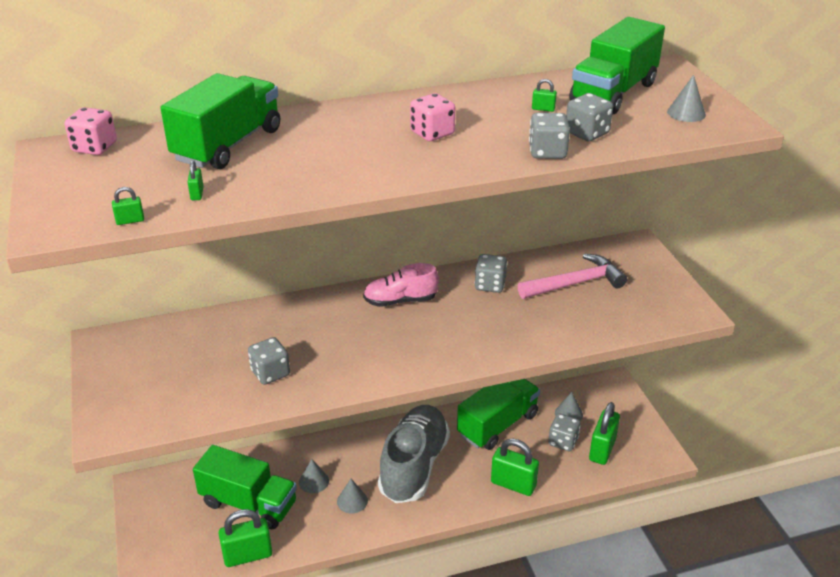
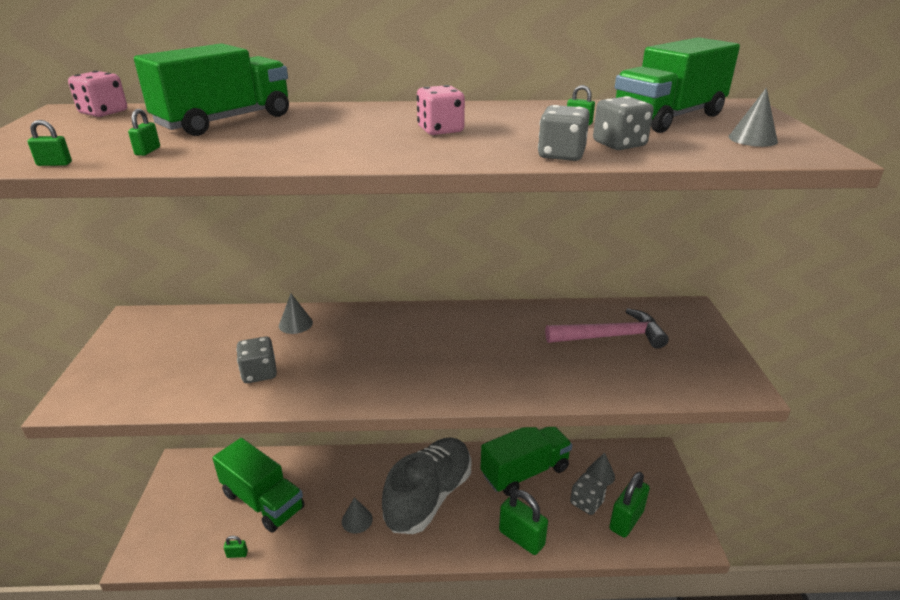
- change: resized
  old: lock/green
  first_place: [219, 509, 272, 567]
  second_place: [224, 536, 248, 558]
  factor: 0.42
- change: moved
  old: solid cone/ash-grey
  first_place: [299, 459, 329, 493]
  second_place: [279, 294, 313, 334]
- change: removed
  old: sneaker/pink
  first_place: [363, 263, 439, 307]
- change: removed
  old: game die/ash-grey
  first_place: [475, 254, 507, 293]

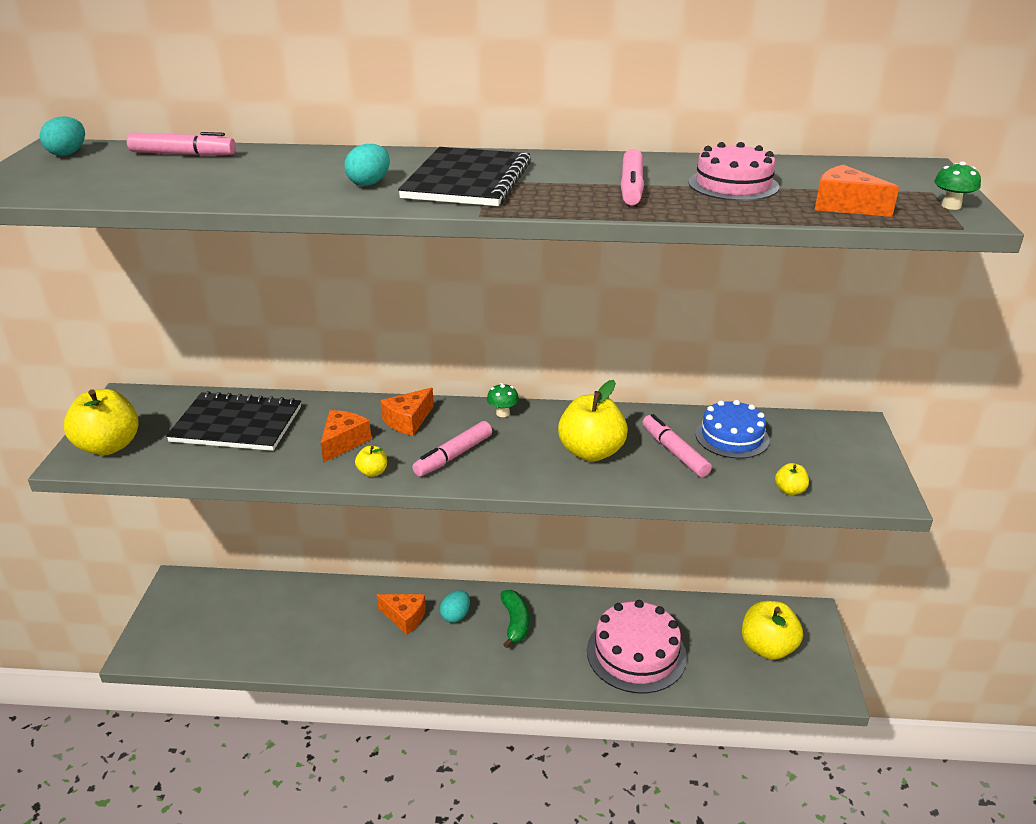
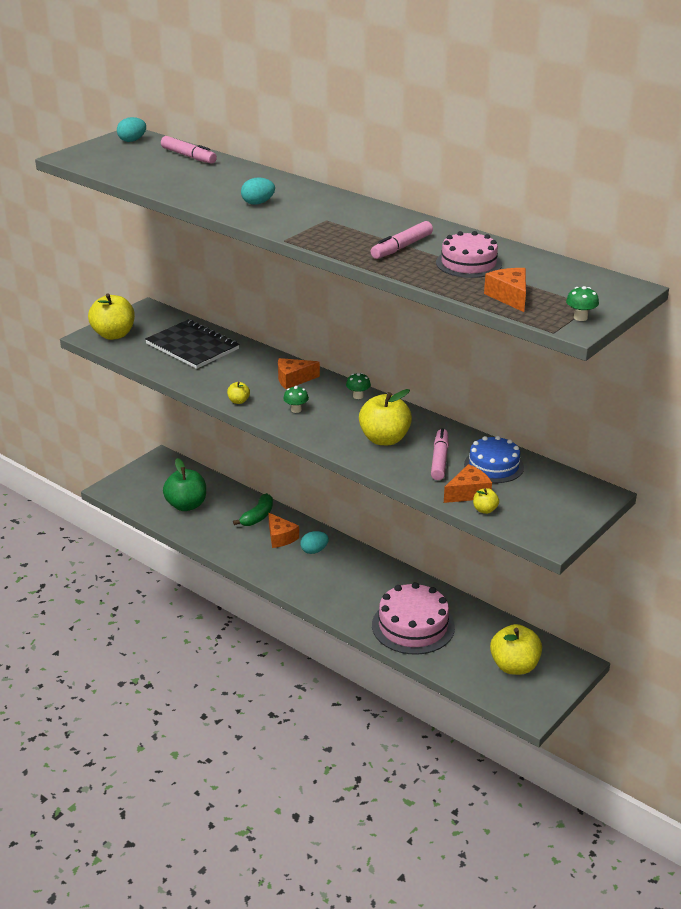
- change: moved
  old: cheese/orange
  first_place: [321, 410, 371, 463]
  second_place: [444, 464, 492, 503]
- change: removed
  old: notebook/jet-black
  first_place: [398, 147, 531, 206]
- change: replaced
  old: marker/pink
  new: mushroom/green
  first_place: [412, 421, 492, 477]
  second_place: [283, 386, 309, 413]
- change: moved
  old: toy banana/green
  first_place: [500, 590, 529, 648]
  second_place: [233, 493, 273, 526]
- change: added
  new: toy apple/green
  second_place: [163, 458, 206, 511]

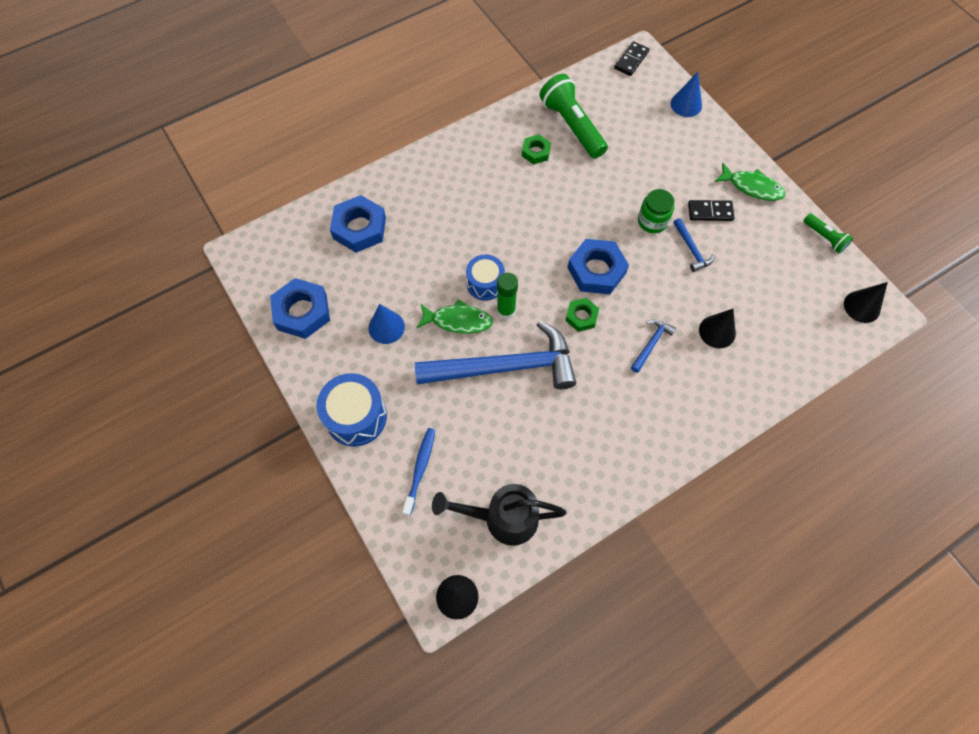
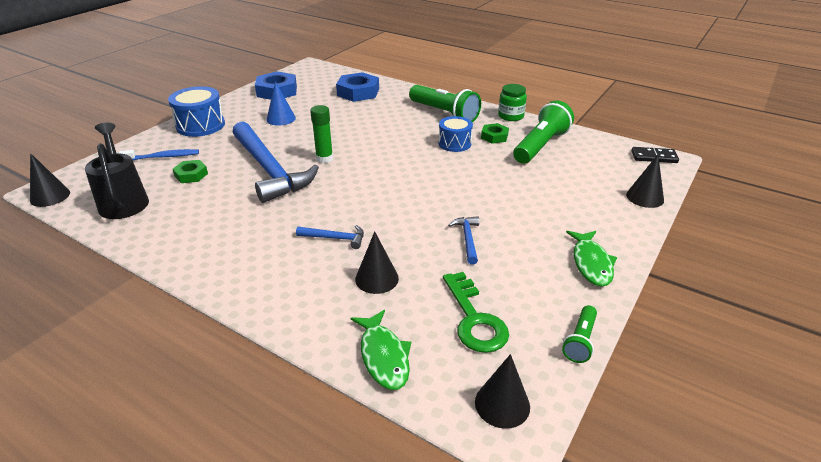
- change: moved
  old: fish/green
  first_place: [416, 299, 493, 334]
  second_place: [351, 310, 411, 390]
- change: moved
  old: toy drum/cobalt
  first_place: [466, 254, 505, 301]
  second_place: [439, 116, 473, 152]
- change: moved
  old: hexagon nut/green
  first_place: [565, 298, 599, 332]
  second_place: [173, 160, 208, 183]
- change: removed
  old: hexagon nut/cobalt
  first_place: [568, 239, 629, 294]
- change: moved
  old: jar/green
  first_place: [638, 189, 674, 233]
  second_place: [498, 84, 527, 121]
- change: recoloured
  old: solid cone/cobalt
  new: solid cone/jet-black
  first_place: [671, 72, 702, 117]
  second_place: [626, 155, 664, 208]
- change: turned
  old: carpenter's hammer/cobalt
  first_place: [673, 218, 715, 272]
  second_place: [448, 216, 479, 265]
  degrees: 135
- change: removed
  old: domino tile/jet-black
  first_place: [688, 200, 735, 221]
- change: added
  new: flashlight/green
  second_place: [409, 85, 481, 122]
- change: added
  new: latchkey/green
  second_place: [443, 272, 509, 353]

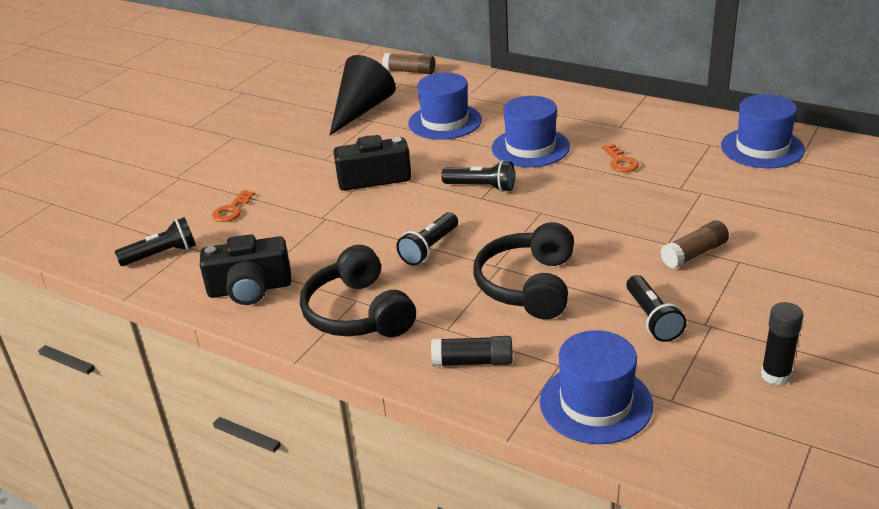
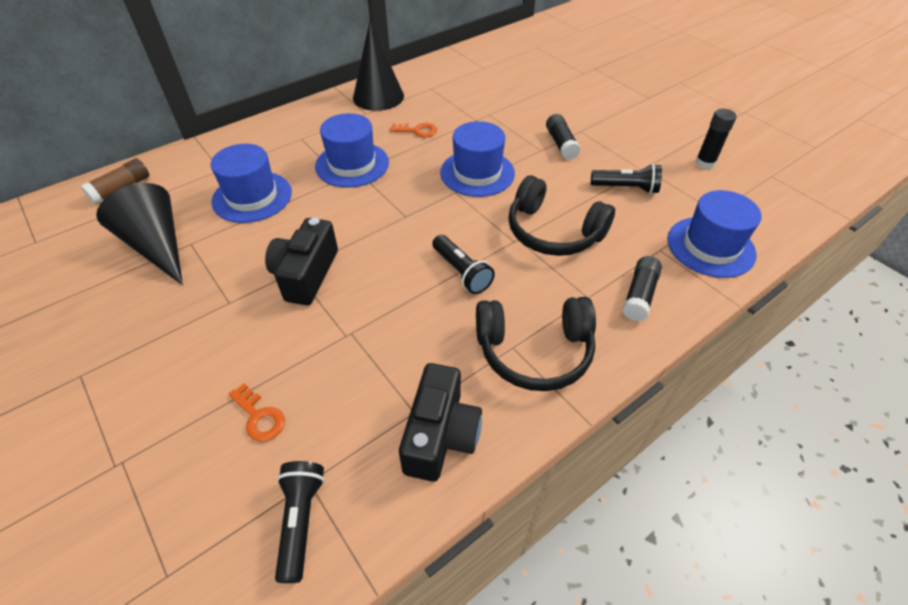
- change: removed
  old: flashlight/jet-black
  first_place: [441, 160, 515, 192]
- change: recoloured
  old: glue/dark brown
  new: glue/jet-black
  first_place: [660, 220, 729, 268]
  second_place: [546, 114, 581, 160]
- change: moved
  old: tall hat/cobalt
  first_place: [721, 94, 805, 168]
  second_place: [440, 121, 515, 197]
- change: added
  new: solid cone/jet-black
  second_place: [353, 21, 404, 111]

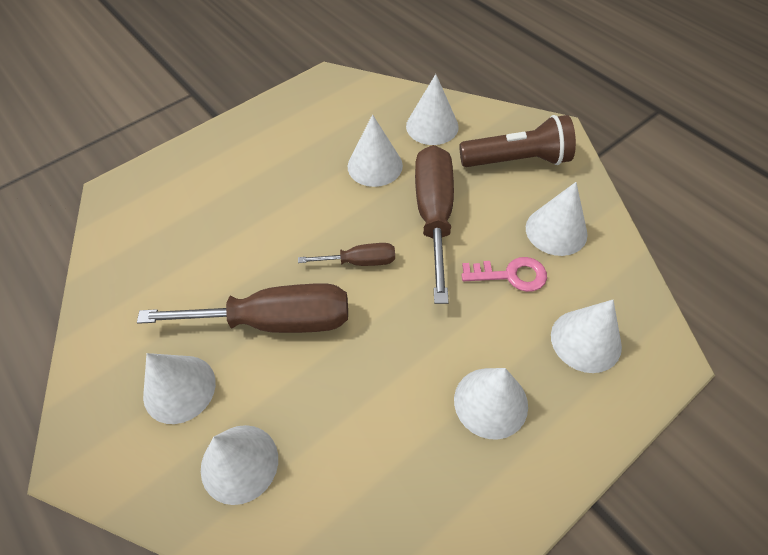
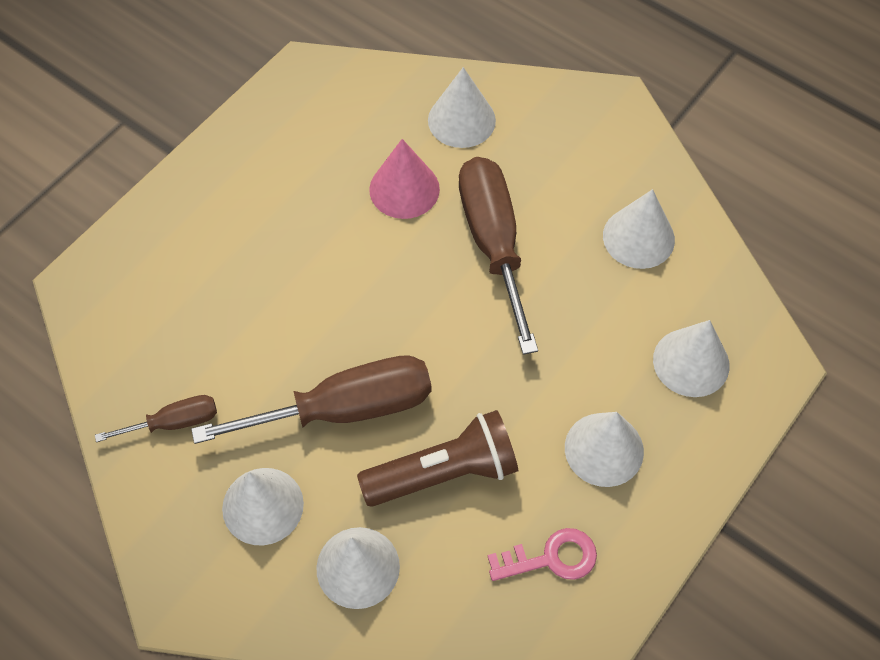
- change: moved
  old: flat screwdriver/dark brown
  first_place: [298, 243, 395, 266]
  second_place: [95, 395, 217, 442]
- change: recoloured
  old: solid cone/pure white
  new: solid cone/pink
  first_place: [348, 114, 403, 187]
  second_place: [369, 139, 440, 219]
- change: moved
  old: flashlight/dark brown
  first_place: [459, 115, 576, 167]
  second_place: [357, 410, 518, 507]
- change: moved
  old: latchkey/pink
  first_place: [461, 257, 547, 292]
  second_place: [488, 528, 597, 581]

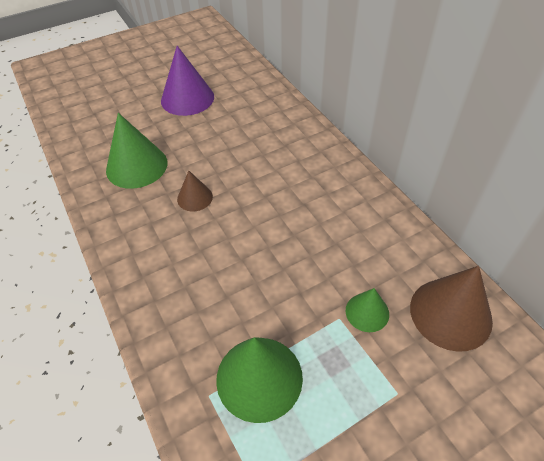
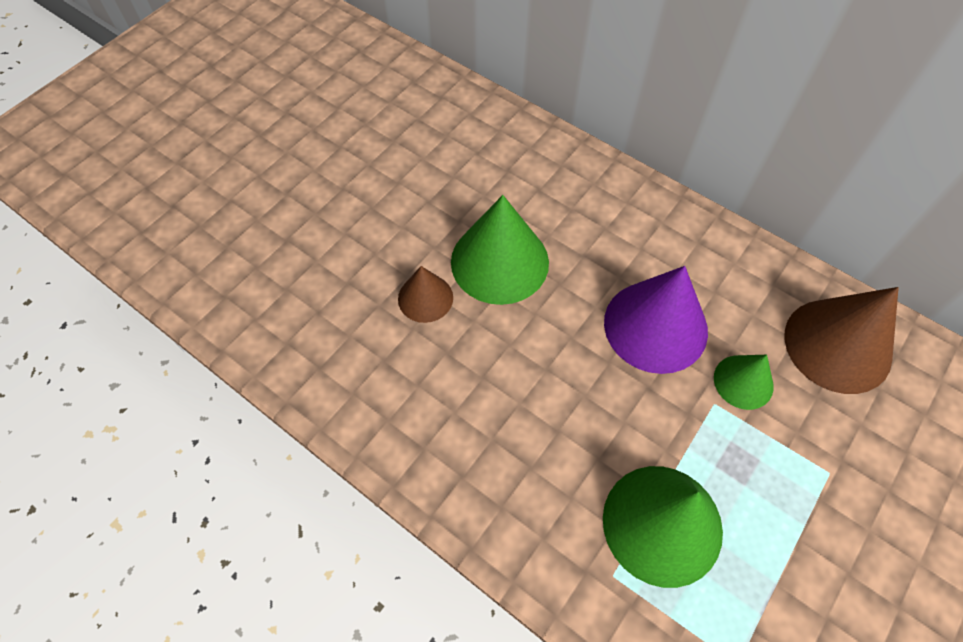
- change: moved
  old: solid cone/green
  first_place: [106, 113, 168, 189]
  second_place: [451, 195, 549, 305]
- change: moved
  old: solid cone/royal purple
  first_place: [161, 46, 214, 116]
  second_place: [604, 266, 708, 374]

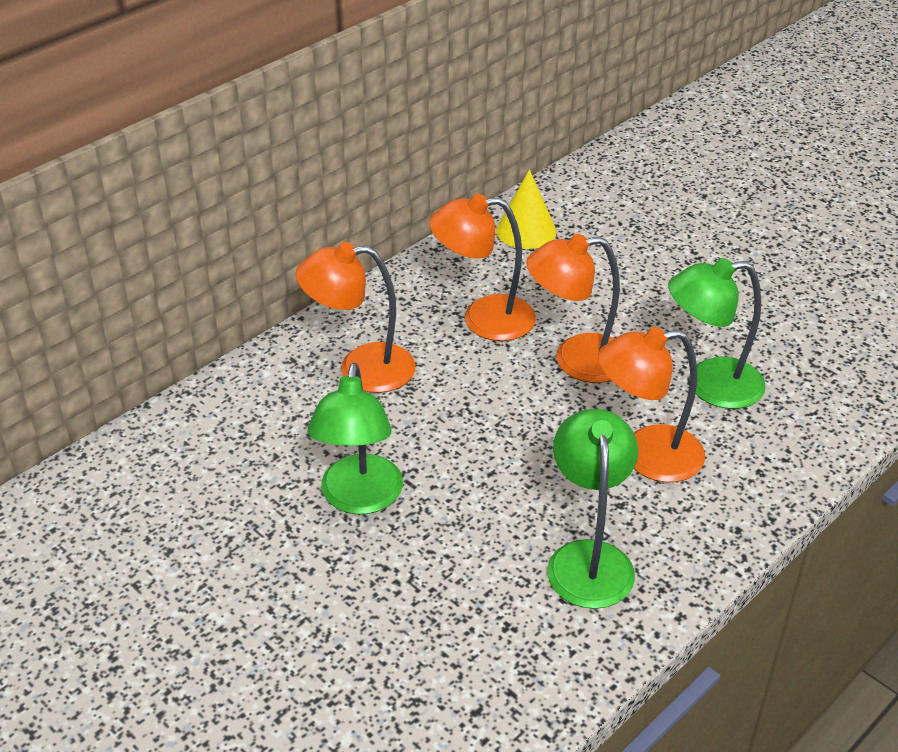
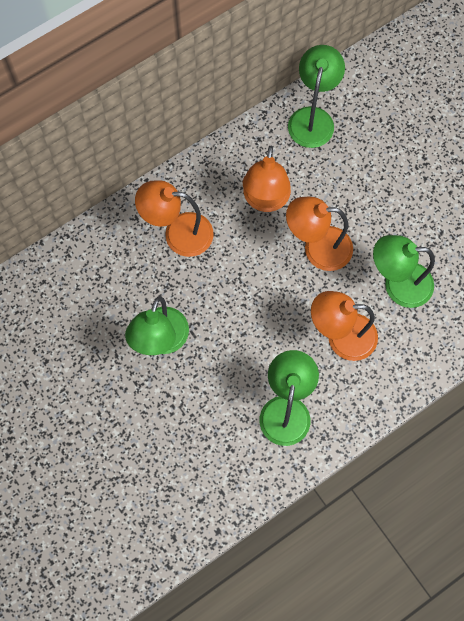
- change: turned
  old: reading lamp/orange
  first_place: [429, 194, 536, 341]
  second_place: [243, 146, 291, 212]
  degrees: -90
- change: replaced
  old: solid cone/golden
  new: reading lamp/green
  first_place: [496, 169, 557, 249]
  second_place: [288, 45, 345, 148]

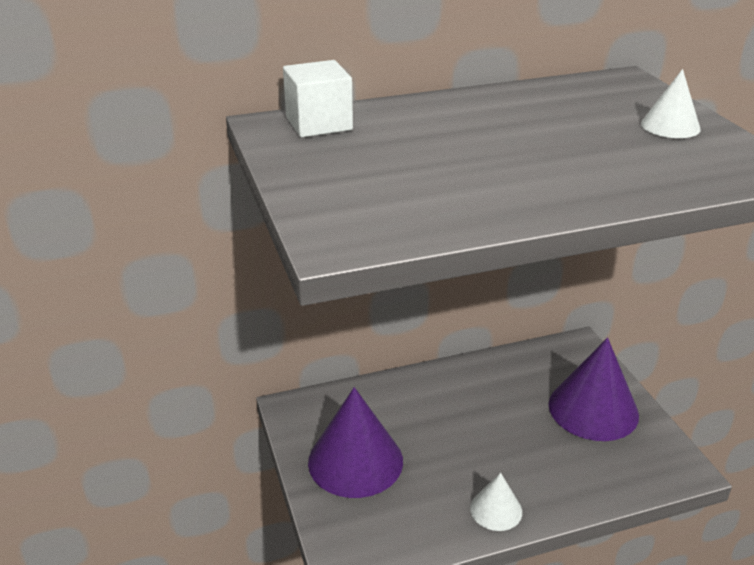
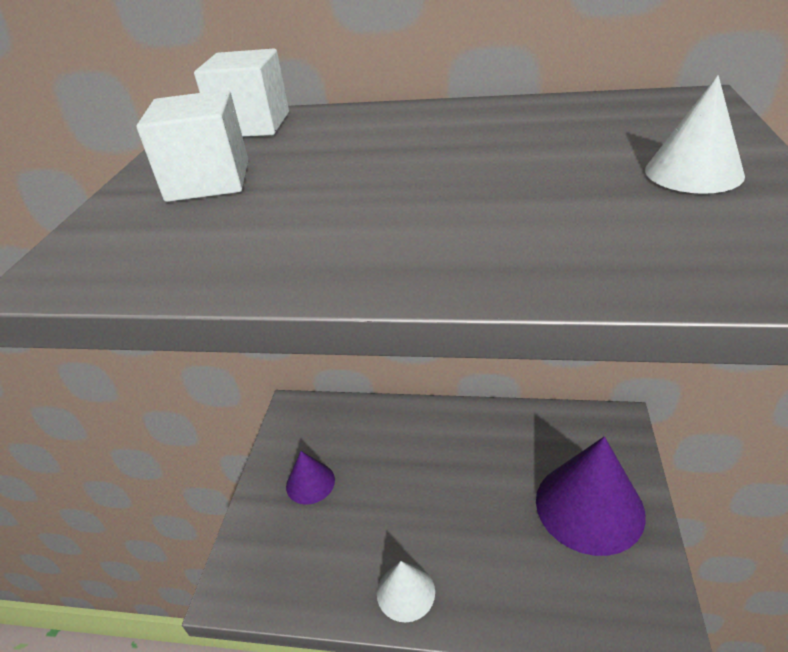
- change: resized
  old: solid cone/royal purple
  first_place: [308, 387, 403, 498]
  second_place: [286, 451, 335, 505]
  factor: 0.51
- change: added
  new: solid cube/pure white
  second_place: [137, 89, 248, 202]

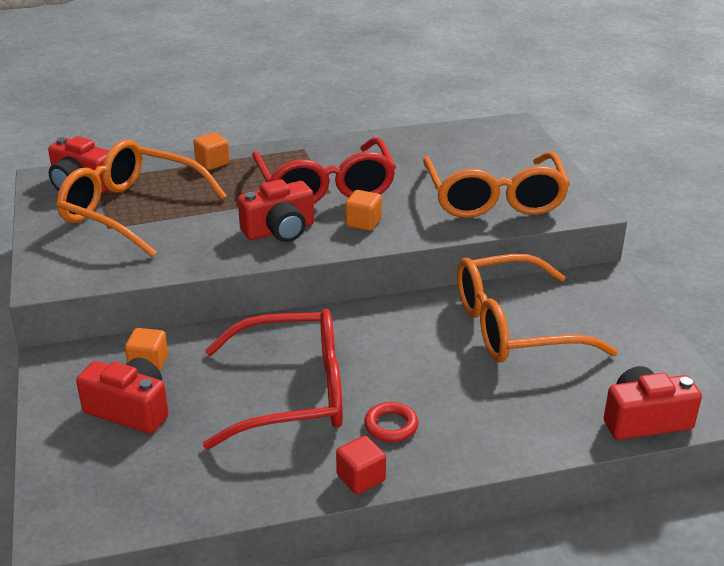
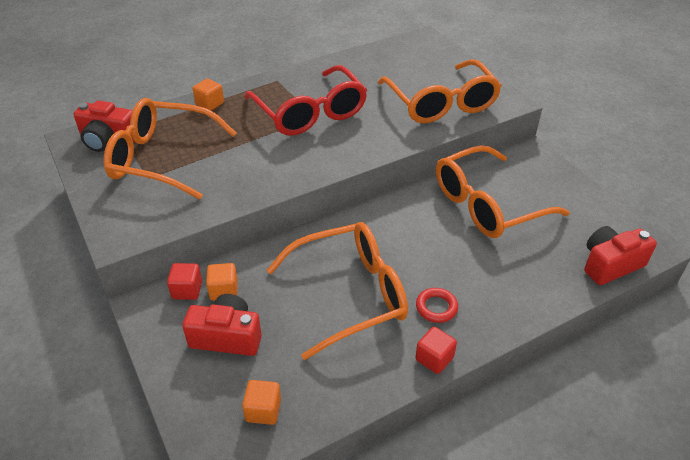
- change: recoloured
  old: glasses/scarlet
  new: glasses/orange
  first_place: [203, 309, 343, 449]
  second_place: [266, 222, 408, 360]
- change: removed
  old: photo camera/scarlet
  first_place: [238, 179, 314, 242]
- change: moved
  old: solid cube/orange
  first_place: [345, 190, 382, 231]
  second_place: [242, 380, 281, 425]
- change: added
  new: solid cube/scarlet
  second_place: [167, 263, 202, 300]

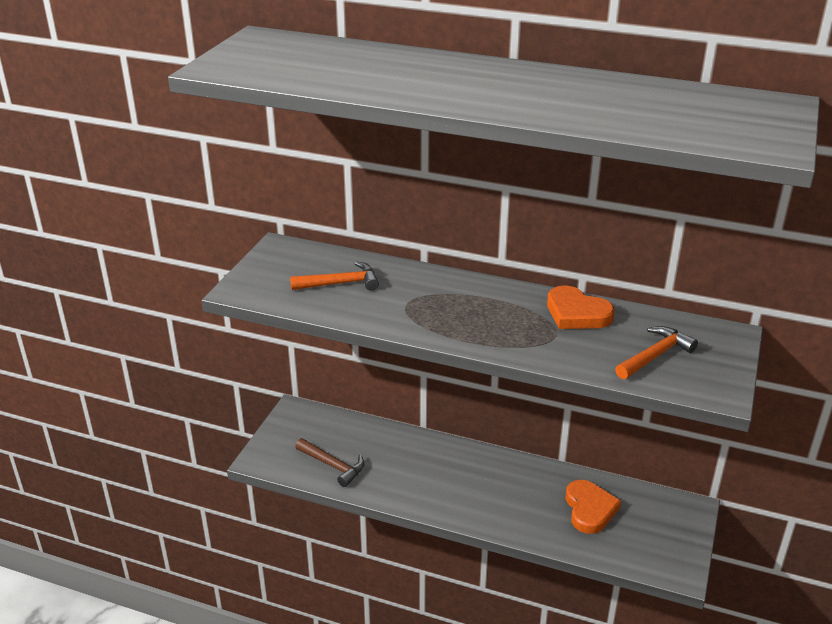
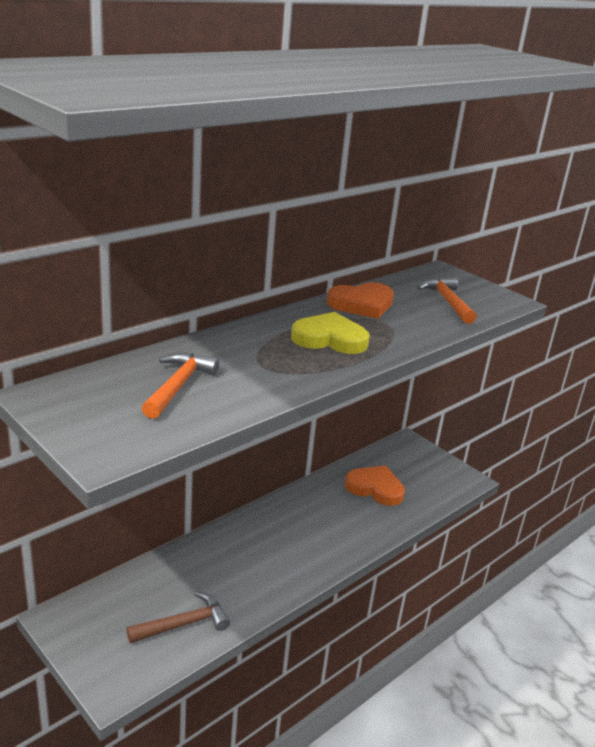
- change: added
  new: heart shape/golden
  second_place: [291, 312, 370, 354]

